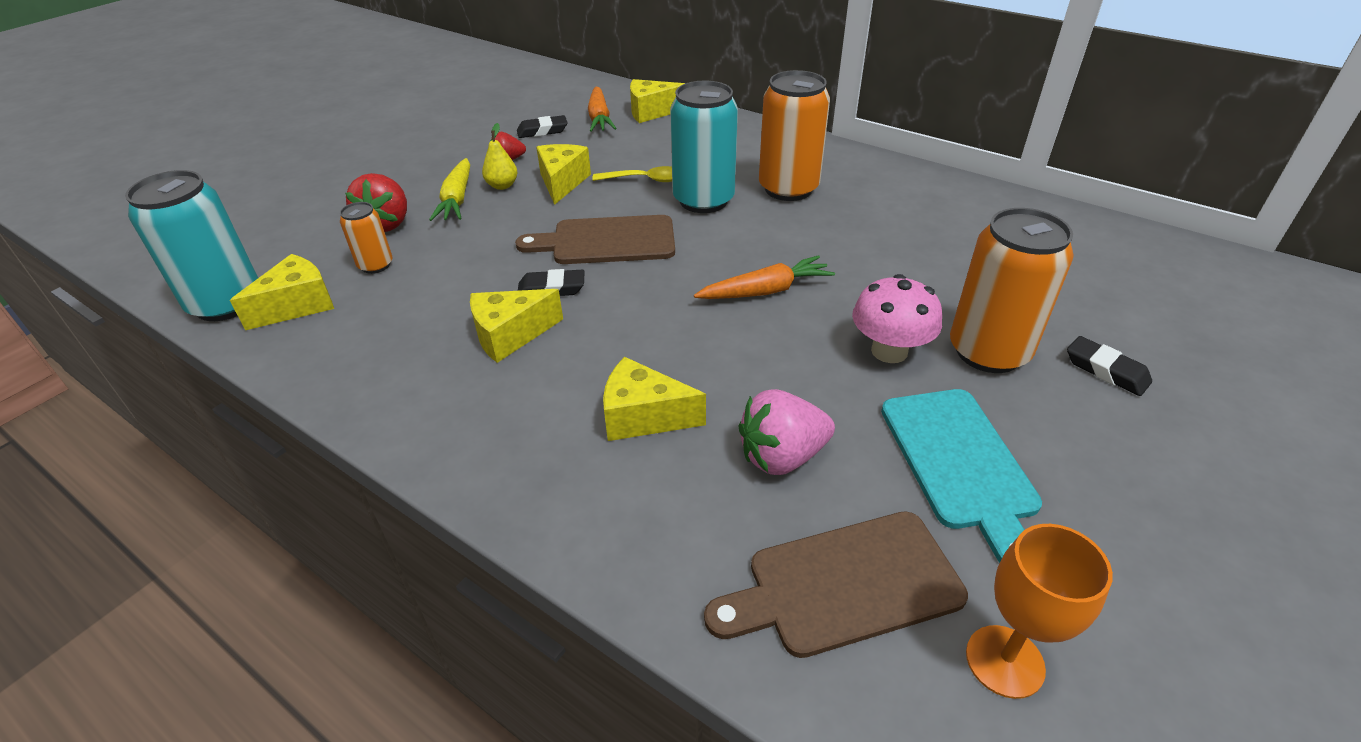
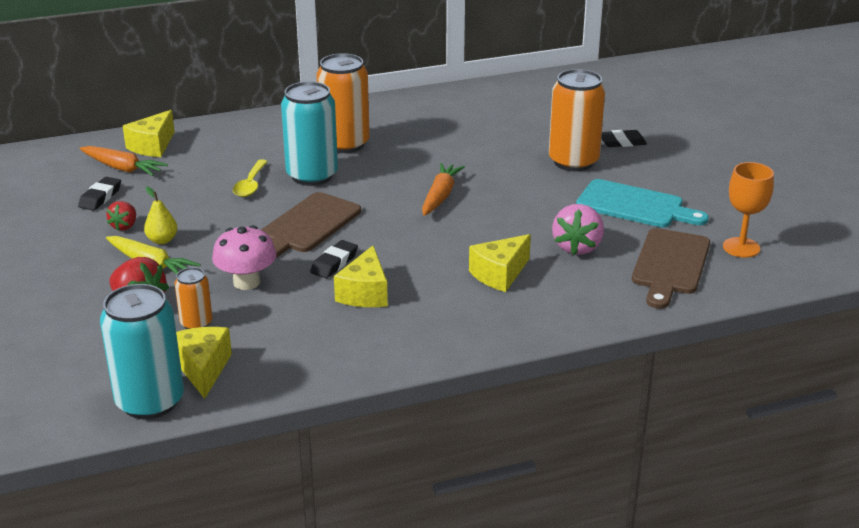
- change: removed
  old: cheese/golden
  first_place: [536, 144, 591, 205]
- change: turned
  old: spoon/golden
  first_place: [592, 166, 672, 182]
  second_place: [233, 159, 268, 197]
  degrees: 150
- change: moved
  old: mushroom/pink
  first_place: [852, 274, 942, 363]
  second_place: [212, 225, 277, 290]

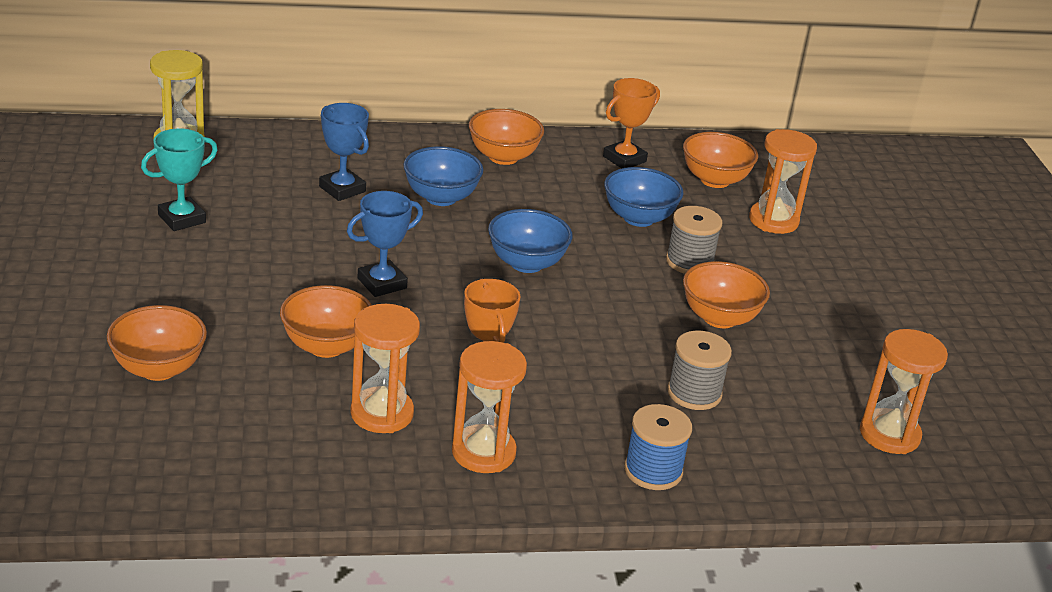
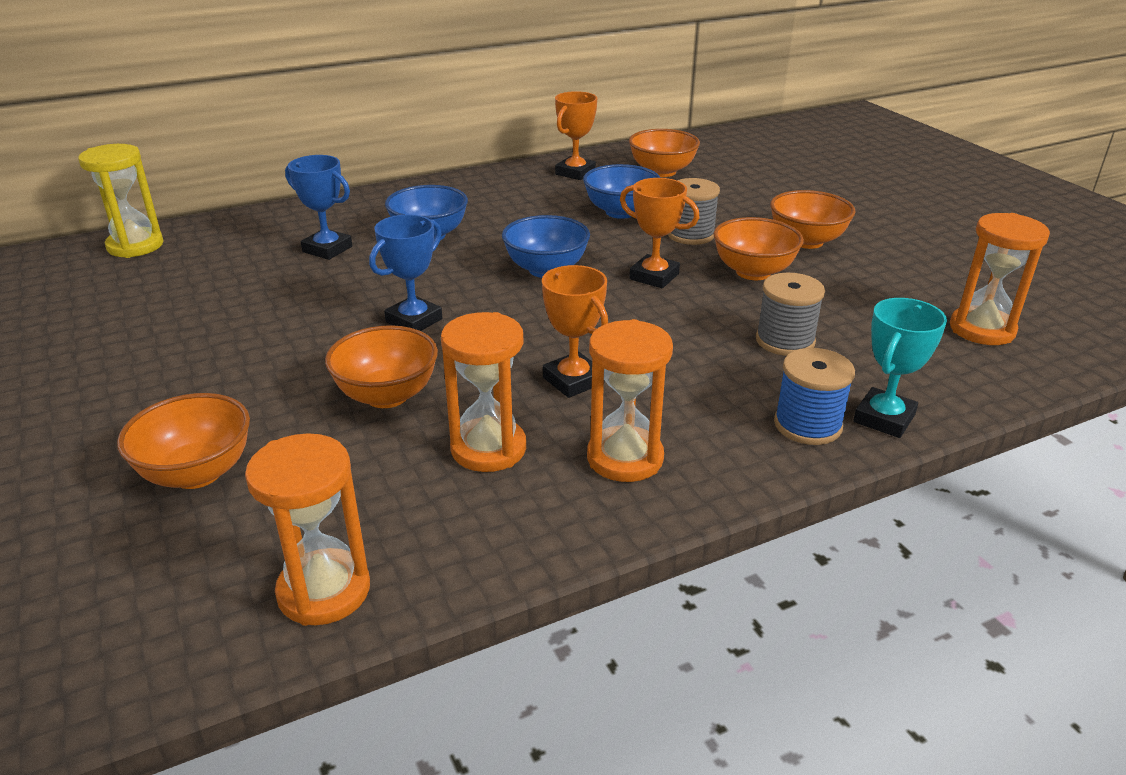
- change: moved
  old: award cup/teal
  first_place: [141, 128, 218, 231]
  second_place: [853, 298, 947, 438]
- change: moved
  old: deep dish/orange
  first_place: [469, 109, 544, 165]
  second_place: [770, 190, 856, 249]
- change: moved
  old: hourglass/orange
  first_place: [749, 129, 817, 234]
  second_place: [245, 433, 370, 626]
- change: added
  new: award cup/orange
  second_place: [620, 178, 700, 288]

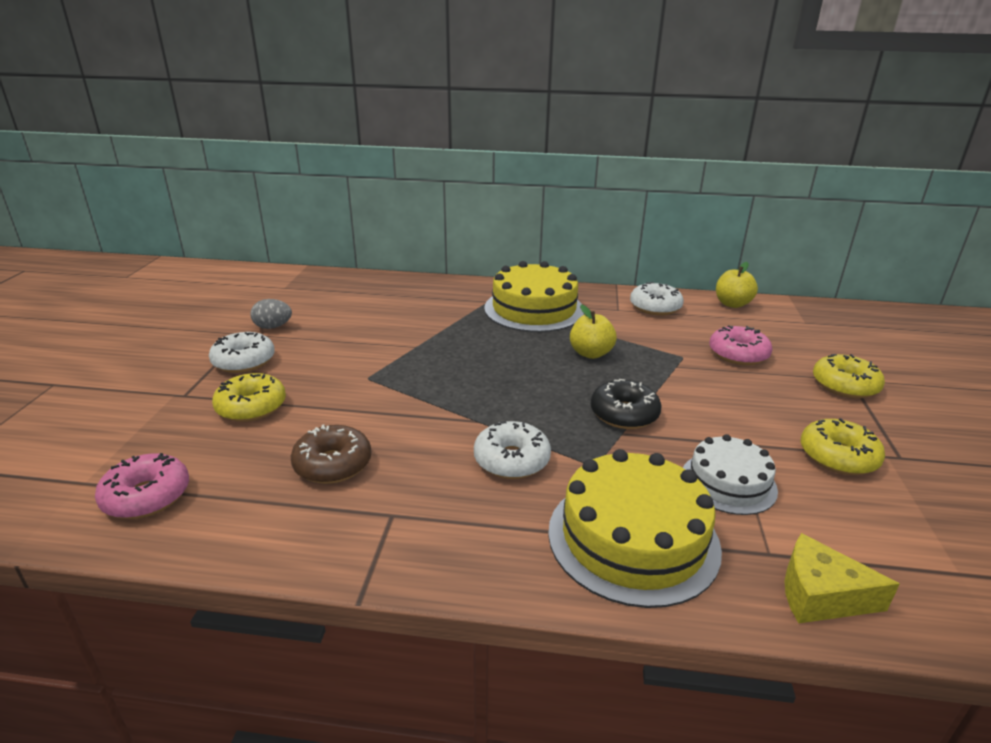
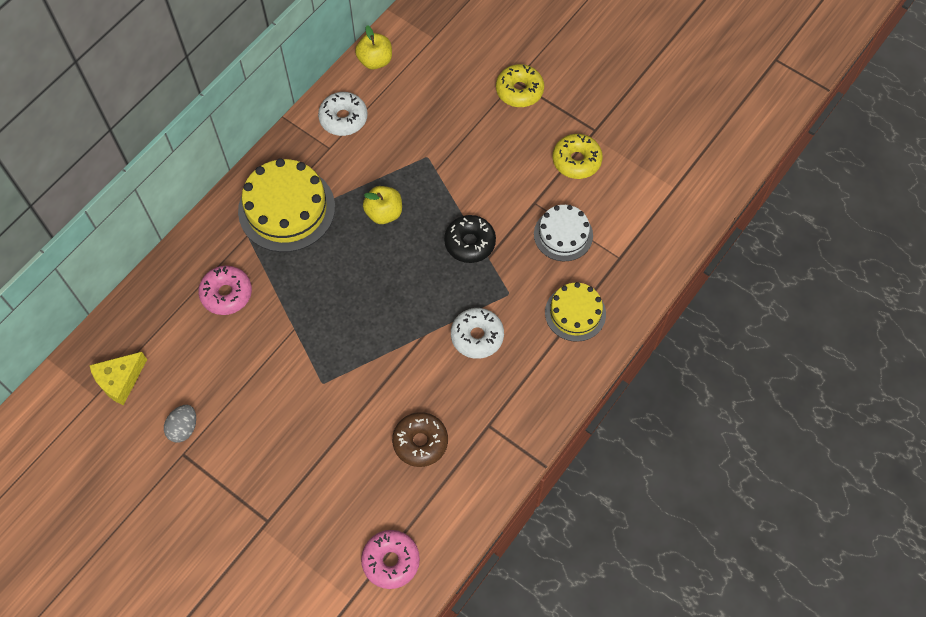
- change: removed
  old: glazed donut/pure white
  first_place: [209, 332, 275, 373]
- change: removed
  old: glazed donut/golden
  first_place: [212, 373, 286, 422]
- change: resized
  old: layer cake/golden
  first_place: [548, 449, 722, 608]
  second_place: [545, 282, 606, 342]
  factor: 0.61
- change: moved
  old: glazed donut/pink
  first_place: [709, 325, 773, 365]
  second_place: [198, 265, 252, 315]
- change: moved
  old: cheese/golden
  first_place: [784, 533, 900, 623]
  second_place: [89, 352, 147, 405]

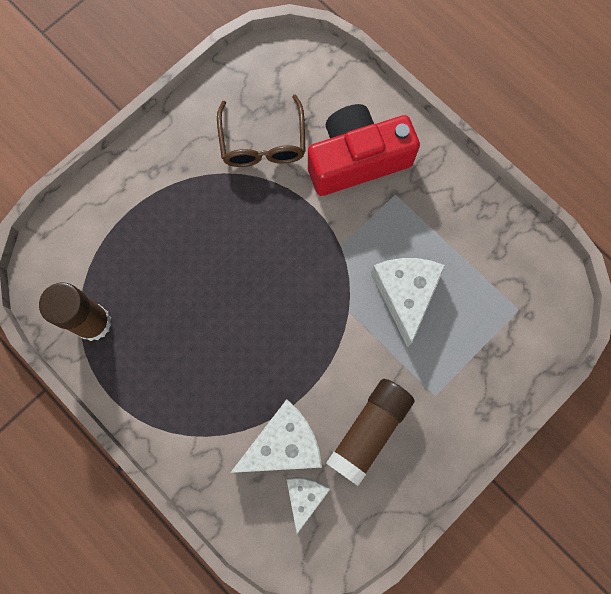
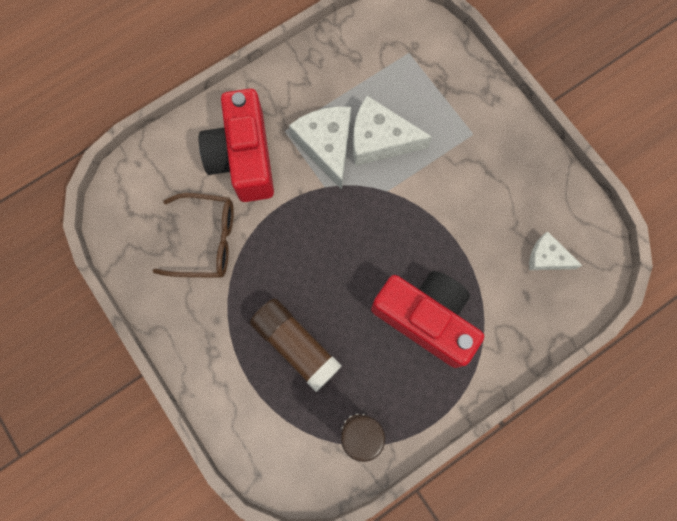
- change: moved
  old: cheese/pure white
  first_place: [230, 399, 322, 473]
  second_place: [289, 107, 351, 190]
- change: moved
  old: glue/dark brown
  first_place: [326, 379, 415, 486]
  second_place: [250, 298, 342, 392]
- change: added
  new: photo camera/scarlet
  second_place: [371, 271, 484, 368]

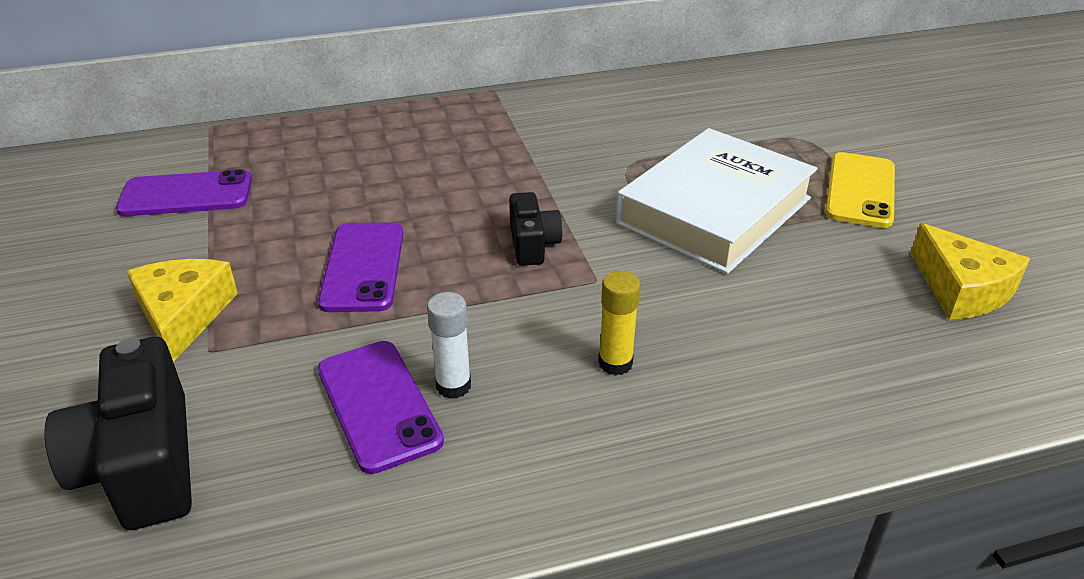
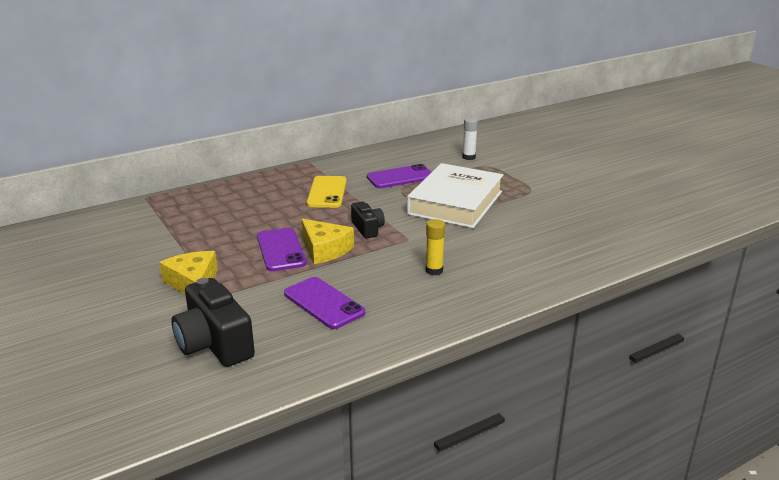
- change: moved
  old: smartphone/royal purple
  first_place: [116, 169, 252, 216]
  second_place: [367, 164, 431, 188]
- change: moved
  old: glue/pure white
  first_place: [427, 292, 471, 399]
  second_place: [463, 117, 478, 160]
- change: moved
  old: smartphone/golden
  first_place: [826, 152, 895, 228]
  second_place: [307, 176, 347, 208]
- change: moved
  old: cheese/golden
  first_place: [910, 223, 1030, 320]
  second_place: [302, 219, 354, 264]

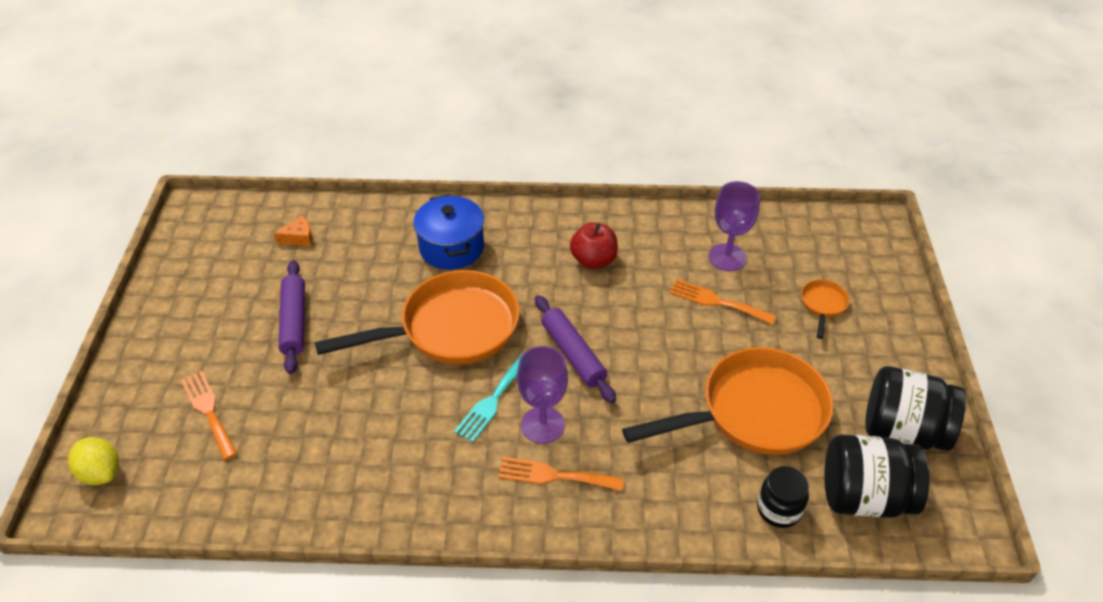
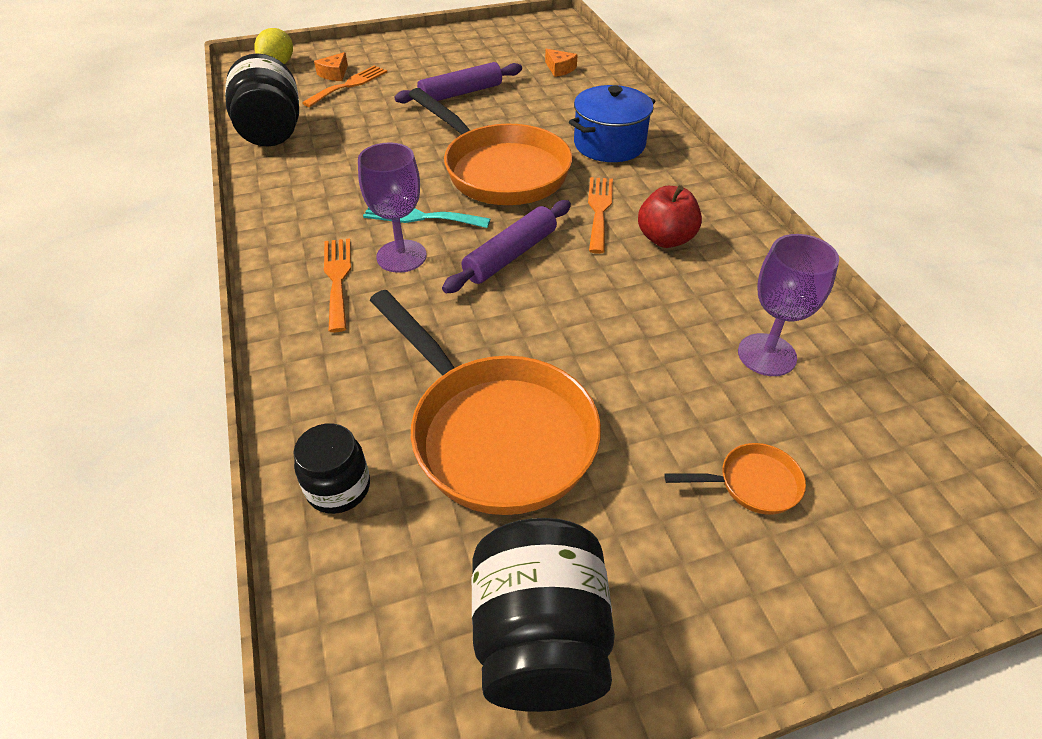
- change: moved
  old: dinner fork/orange
  first_place: [670, 279, 776, 325]
  second_place: [588, 177, 613, 254]
- change: moved
  old: jar/jet-black
  first_place: [824, 435, 929, 518]
  second_place: [225, 54, 299, 147]
- change: added
  new: cheese/orange
  second_place: [314, 52, 348, 81]

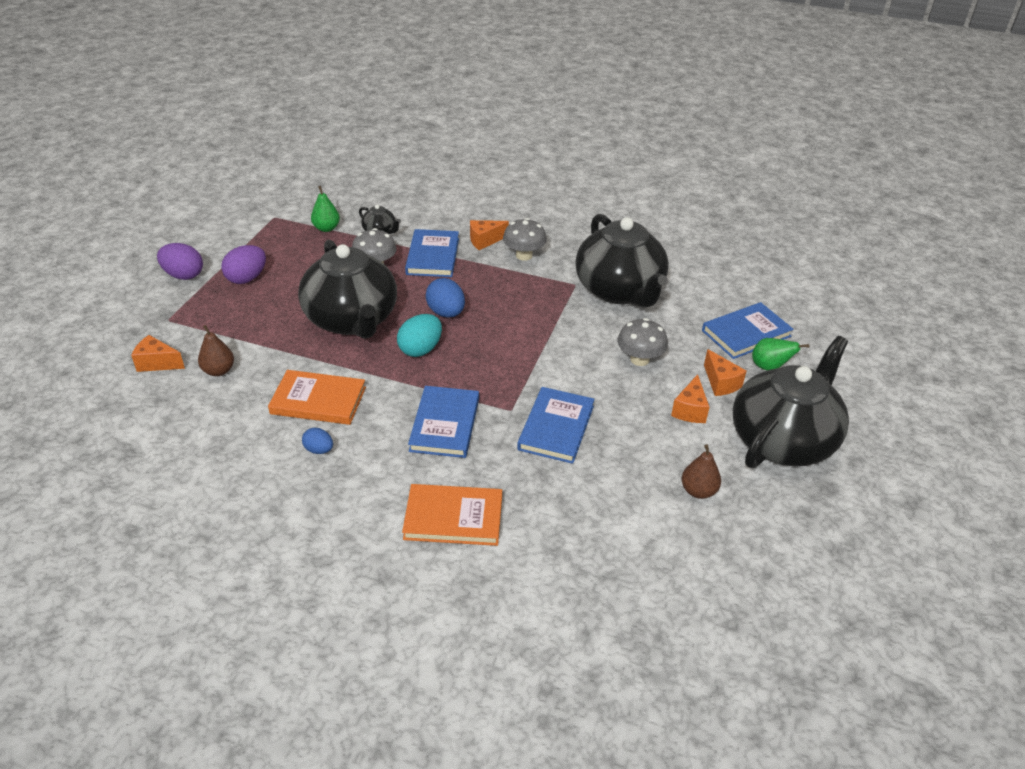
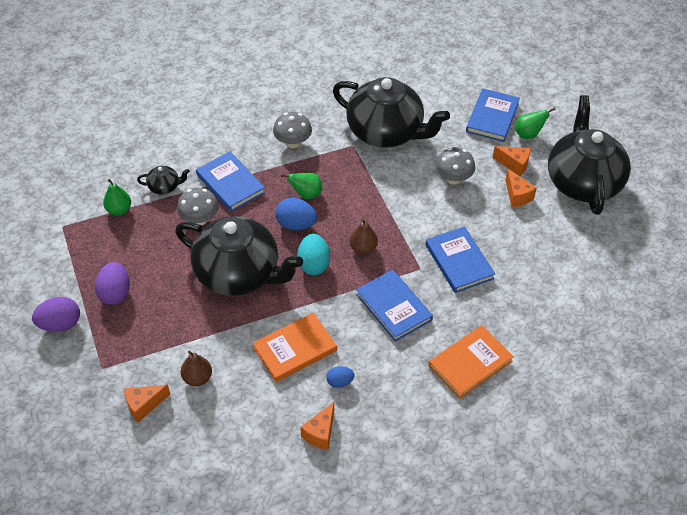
- change: moved
  old: cheese/orange
  first_place: [470, 220, 509, 250]
  second_place: [300, 402, 334, 450]
- change: moved
  old: toy pear/dark brown
  first_place: [682, 444, 721, 499]
  second_place: [350, 218, 378, 254]
- change: added
  new: toy pear/green
  second_place: [281, 173, 322, 199]

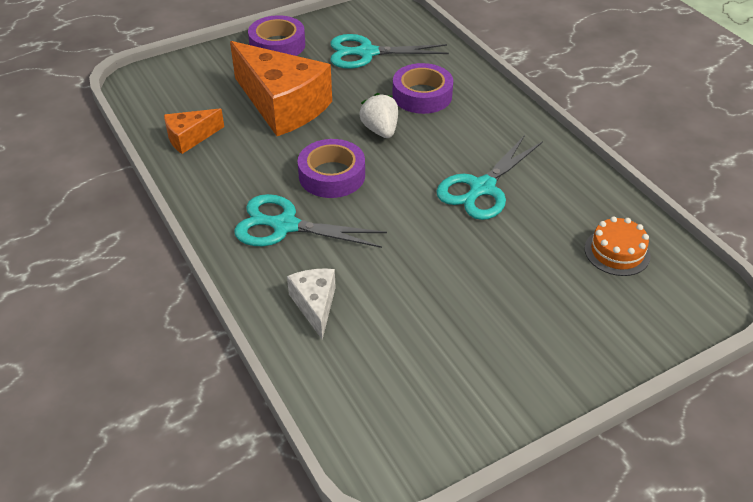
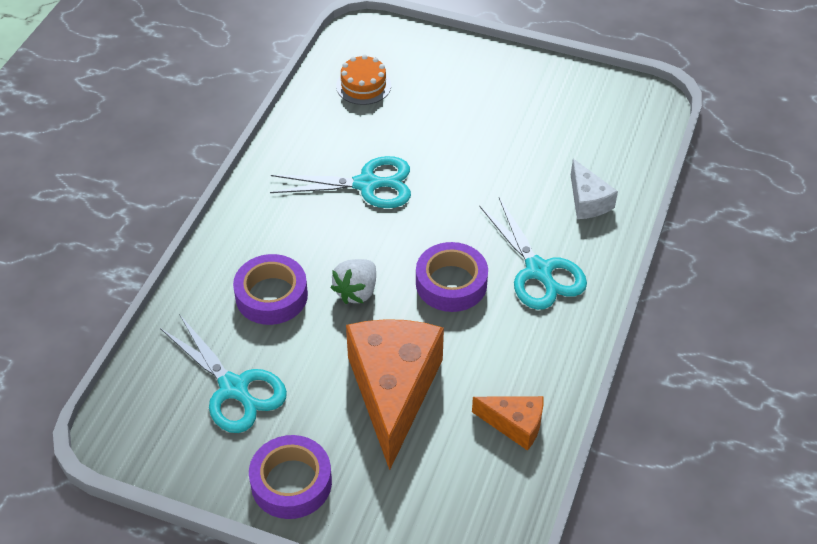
- change: turned
  old: cheese/pure white
  first_place: [287, 269, 336, 340]
  second_place: [571, 159, 618, 219]
  degrees: -60

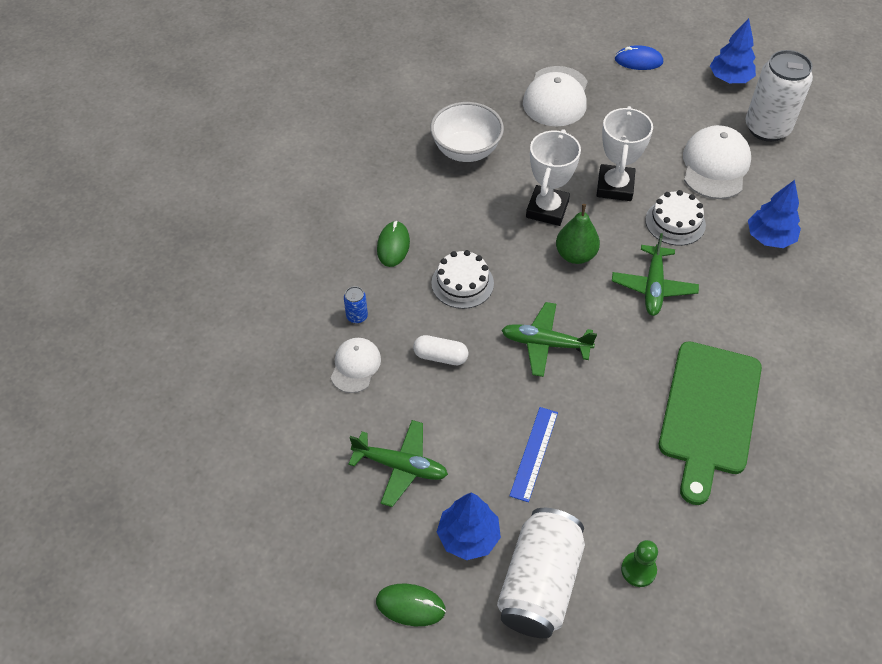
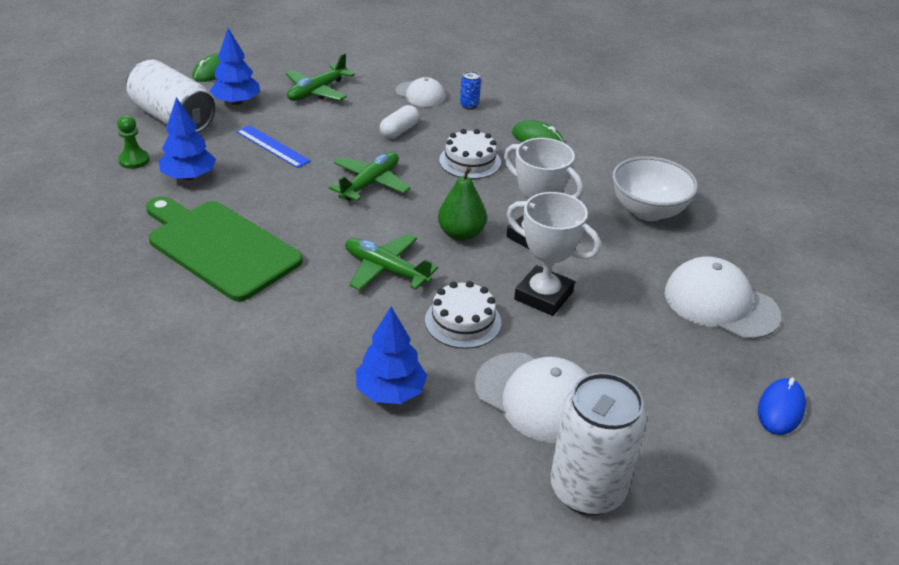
- change: moved
  old: toy tree/cobalt
  first_place: [710, 18, 756, 83]
  second_place: [159, 97, 216, 180]

